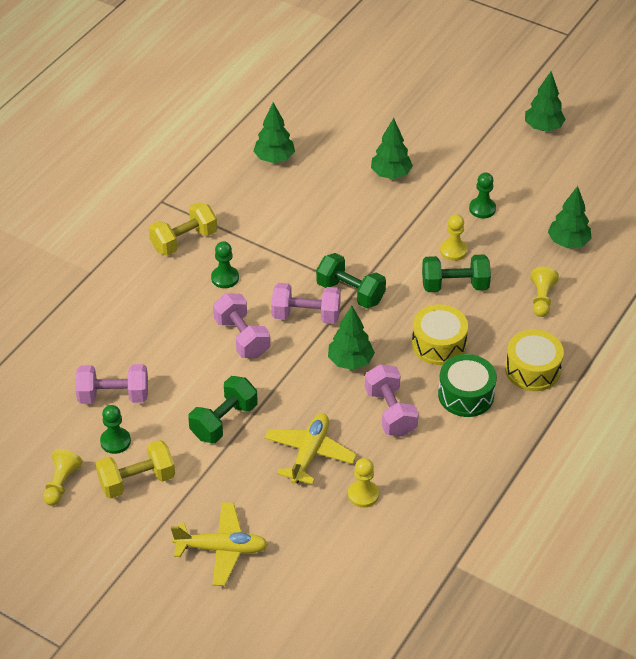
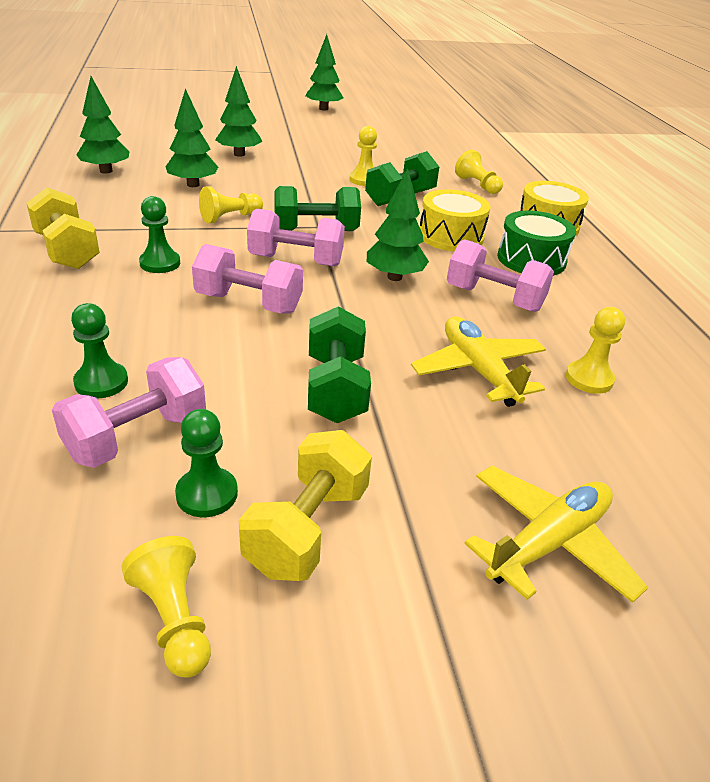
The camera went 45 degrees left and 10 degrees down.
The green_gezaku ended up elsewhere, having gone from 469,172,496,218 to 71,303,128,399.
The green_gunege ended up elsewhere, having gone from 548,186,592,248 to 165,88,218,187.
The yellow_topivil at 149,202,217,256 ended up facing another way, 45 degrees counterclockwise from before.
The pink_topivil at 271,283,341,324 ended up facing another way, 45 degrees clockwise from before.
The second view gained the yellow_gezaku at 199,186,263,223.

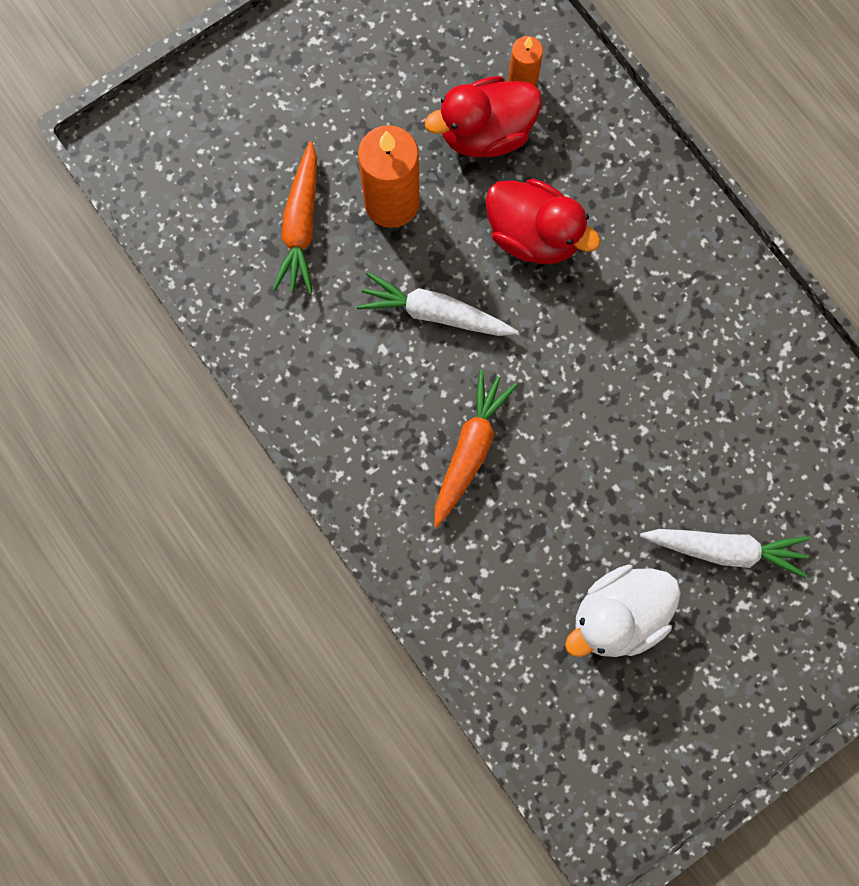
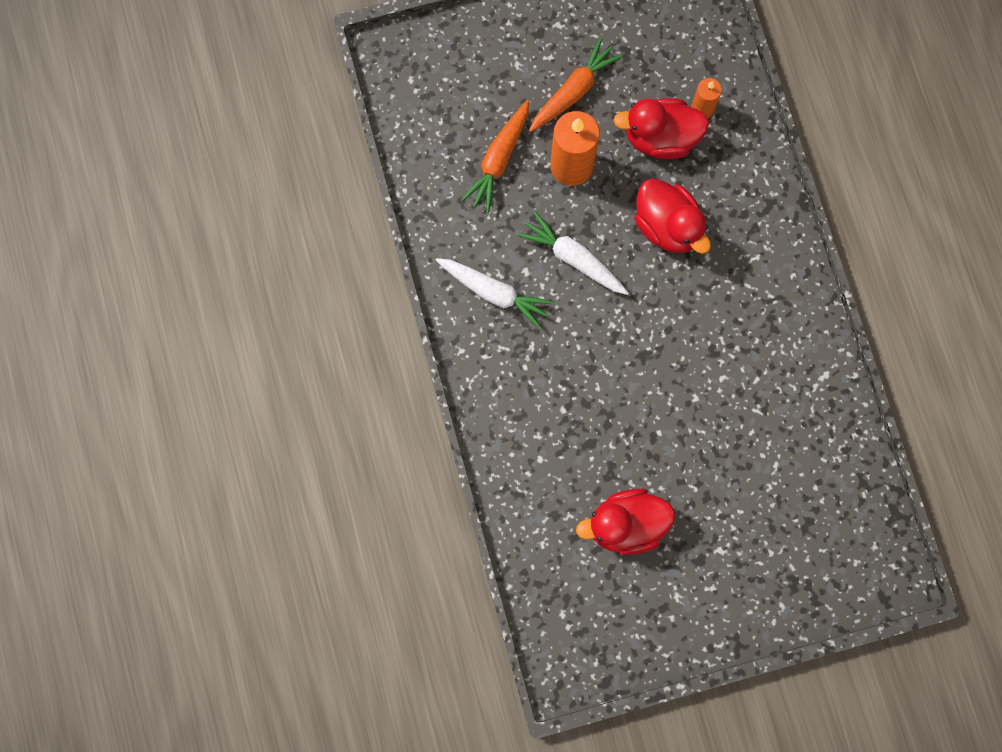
The camera went 20 degrees right and 0 degrees up.
The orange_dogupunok ended up elsewhere, having gone from 434,370,517,528 to 529,37,623,132.
The white_dogupunok ended up elsewhere, having gone from 640,529,810,578 to 436,258,554,329.
What was the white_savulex at 565,564,681,657 turned into the red_savulex at 576,489,675,555.

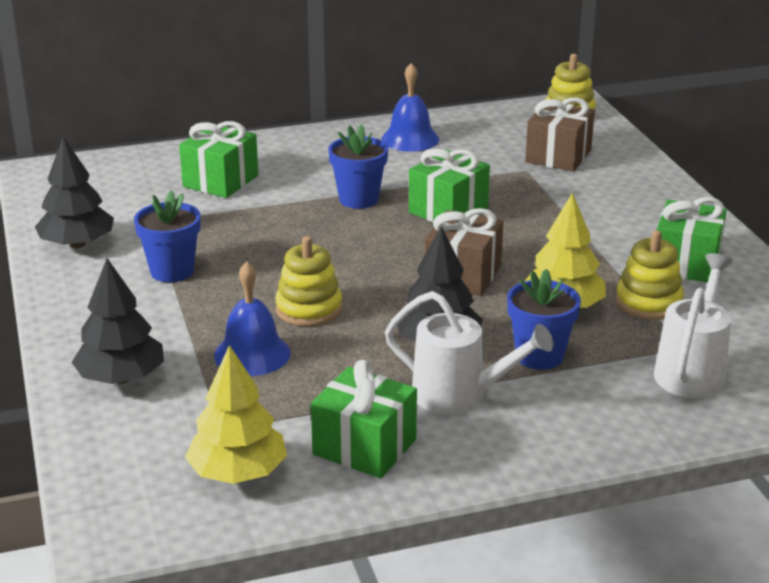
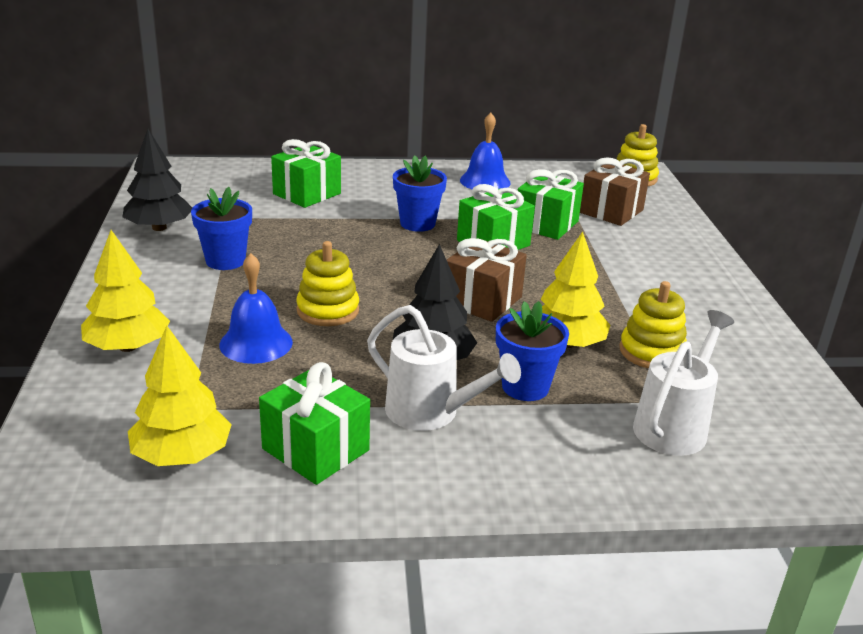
The camera went 10 degrees right and 0 degrees up.
The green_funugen ended up elsewhere, having gone from 657,197,727,283 to 517,169,584,240.
What was the black_gunege at 72,258,164,384 turned into the yellow_gunege at 81,230,170,352.

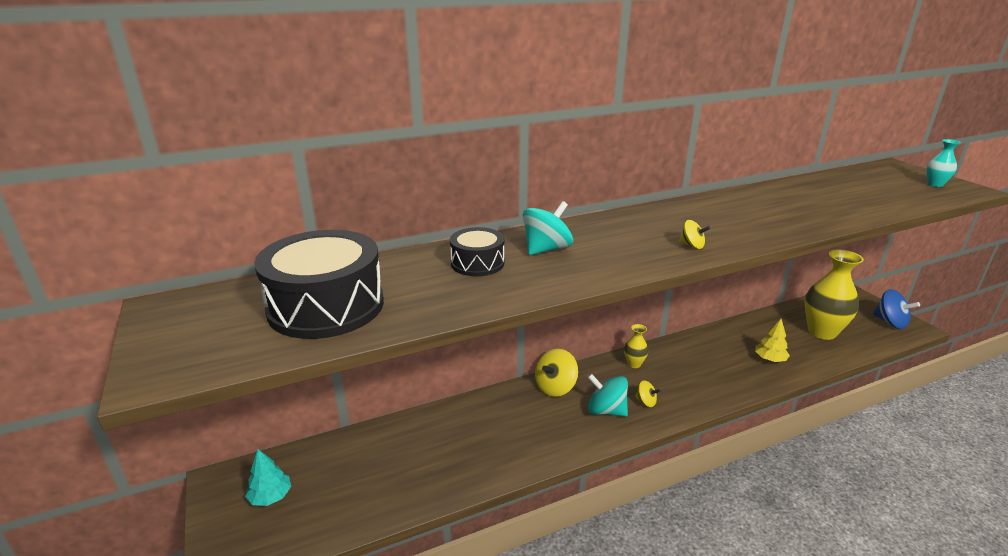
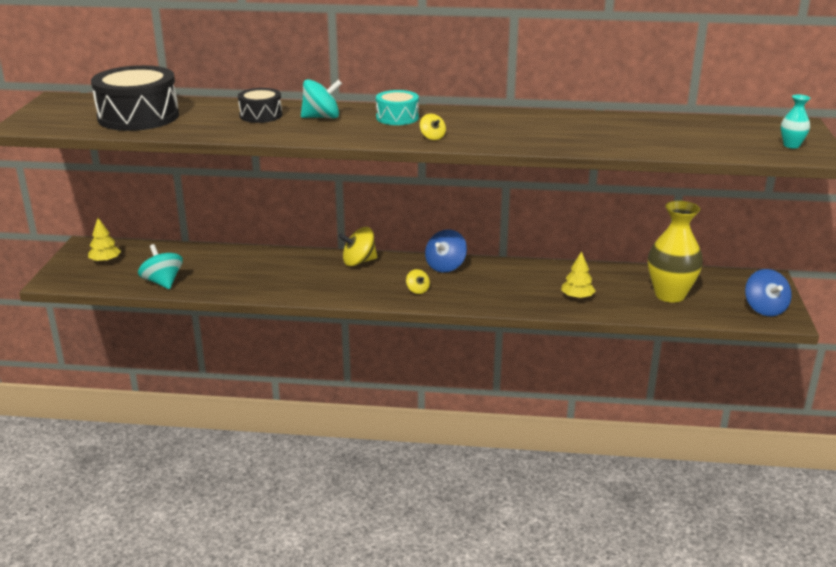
The camera went 30 degrees right and 0 degrees up.
Where the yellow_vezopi stood at 624,324,648,368, the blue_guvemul came to stand at 425,229,467,273.
The turquoise_guvemul ended up elsewhere, having gone from 587,374,628,416 to 138,244,183,289.
What was the turquoise_gunege at 245,449,291,506 turned into the yellow_gunege at 88,218,121,263.
The second view gained the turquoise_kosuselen at 376,90,419,125.

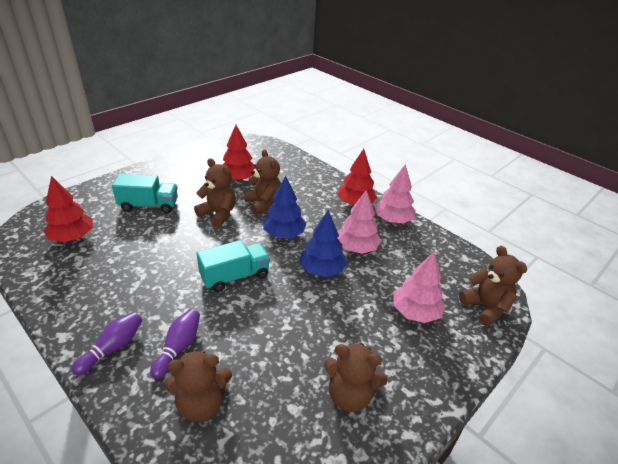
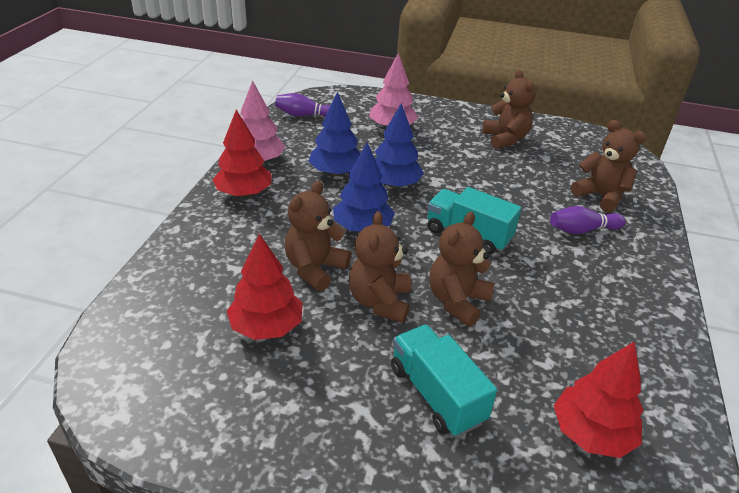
The camera went 120 degrees left and 0 degrees up.
What was the pink_gunege at 337,190,381,254 turned into the blue_gunege at 308,92,361,176.
The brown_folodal ended up elsewhere, having gone from 459,246,527,327 to 430,211,494,327.
The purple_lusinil ended up elsewhere, having gone from 72,312,142,375 to 275,93,331,117.

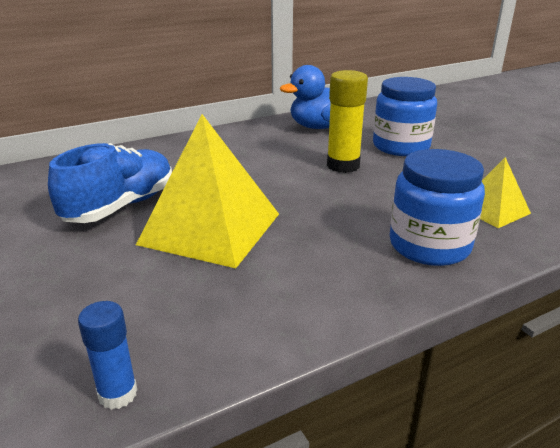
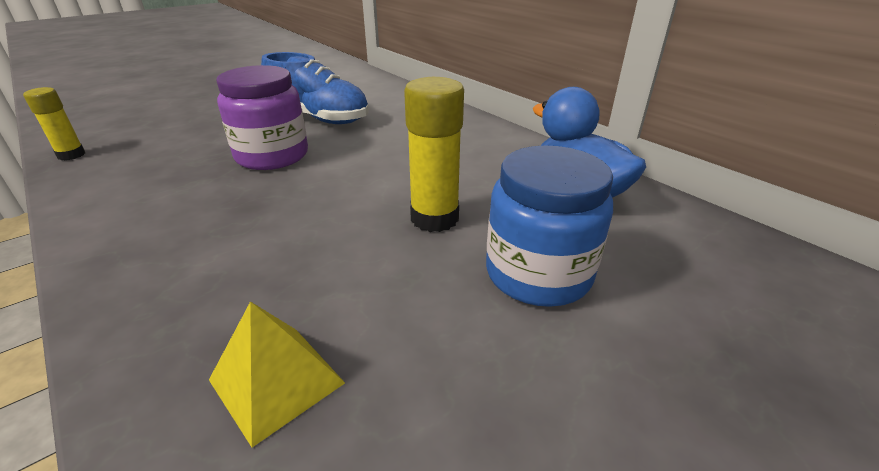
The camera went 80 degrees right and 5 degrees up.
Where the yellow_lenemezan stood at 136,114,279,268, the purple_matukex came to stand at 216,65,308,170.
The second view lost the blue_matukex at 390,149,485,266.
What was the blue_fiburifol at 78,301,137,410 turned into the yellow_fiburifol at 23,87,85,160.

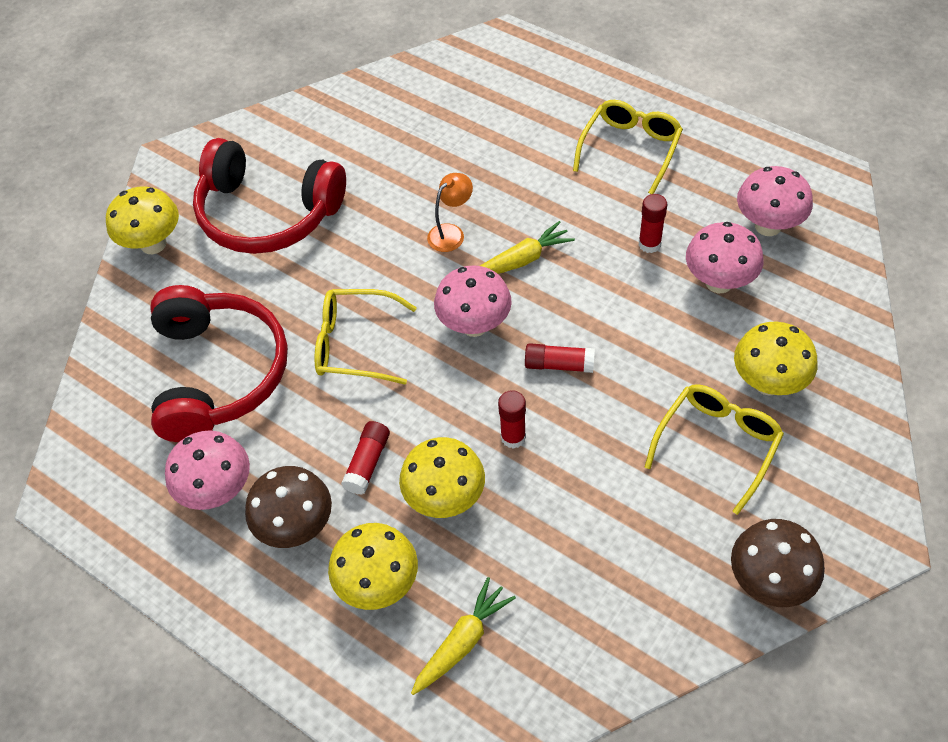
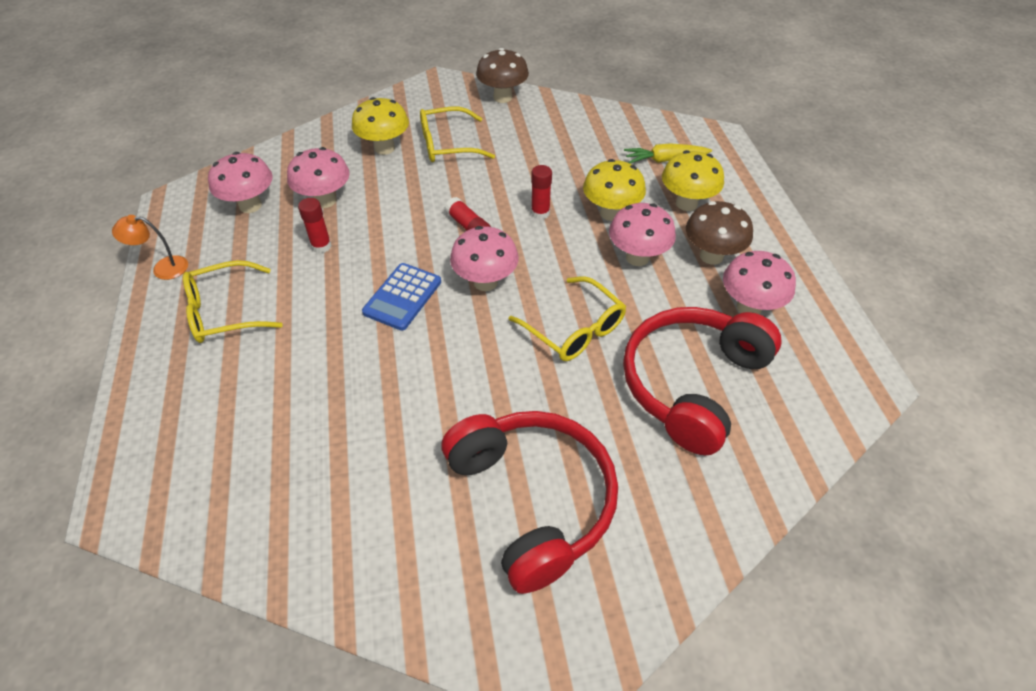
The camera went 140 degrees left and 5 degrees down.
The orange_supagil ended up elsewhere, having gone from 427,173,473,252 to 112,215,188,280.
The second view lost the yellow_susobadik at 106,186,179,254.
Where the yellow_dogupunok stood at 480,221,575,274, the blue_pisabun came to stand at 362,263,441,331.
Where the red_fiburifol stood at 341,421,390,495, the pink_susobadik came to stand at 609,203,676,266.

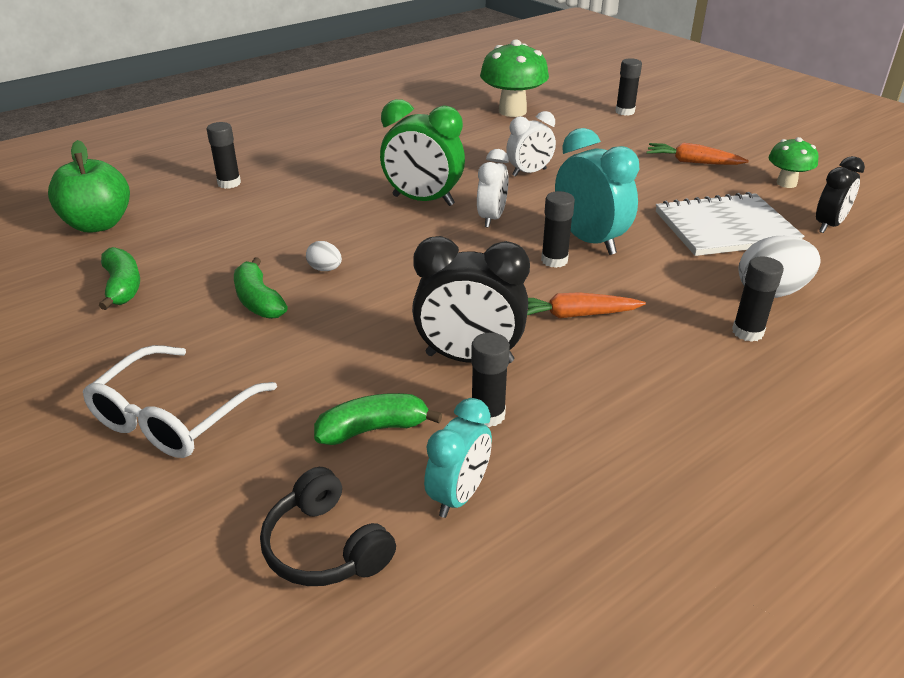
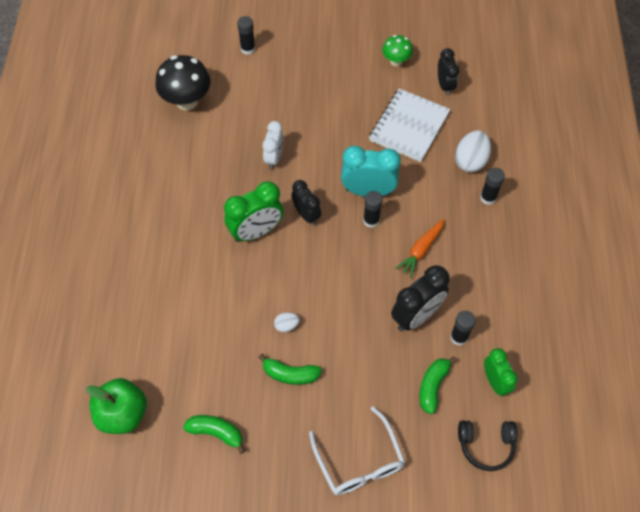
The camera went 50 degrees left and 25 degrees up.
What was the green_susobadik at 480,39,549,117 turned into the black_susobadik at 155,55,210,110.
The second view lost the black_fiburifol at 207,122,241,189.
The second view lost the orange_dogupunok at 646,143,749,165.
What was the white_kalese at 477,149,509,228 turned into the black_kalese at 291,180,321,225.
What was the turquoise_kalese at 424,398,492,518 turned into the green_kalese at 484,348,518,396.

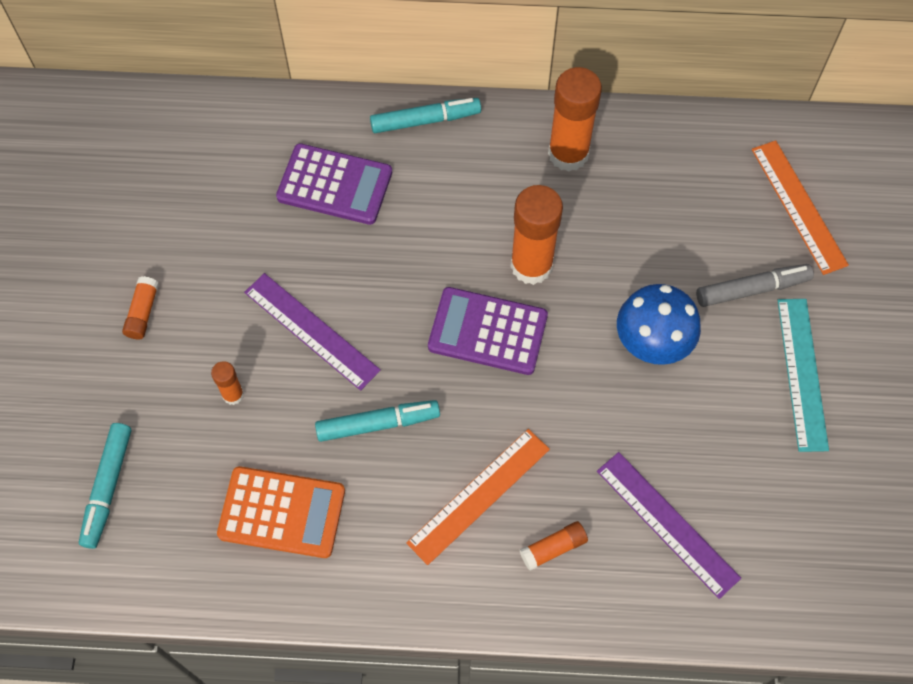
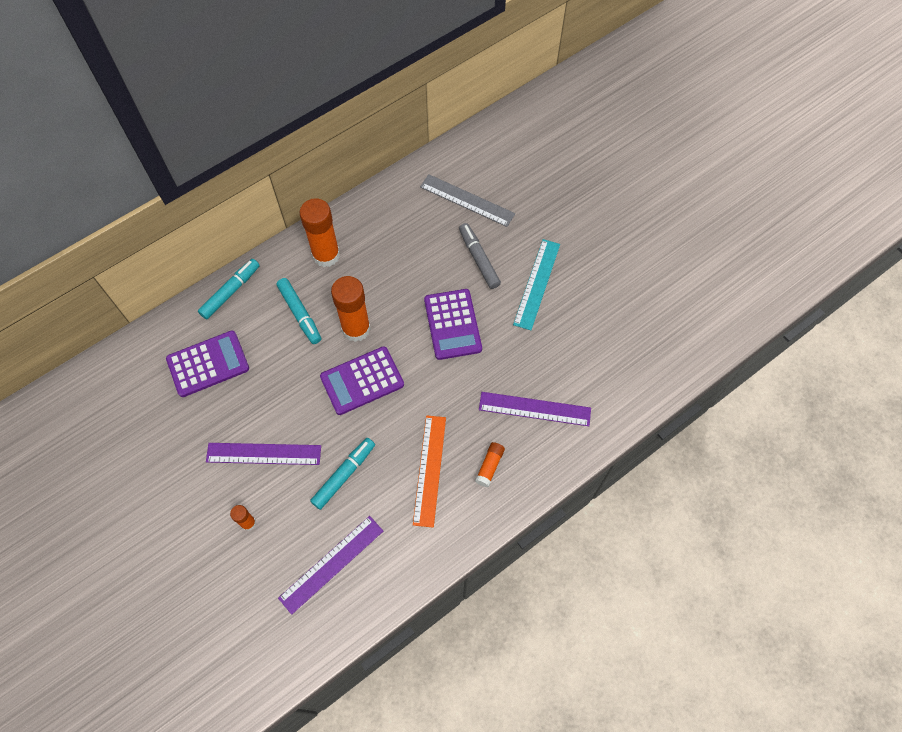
The camera went 40 degrees left and 0 degrees up.
What was the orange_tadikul at 752,140,849,275 turned into the grey_tadikul at 420,174,515,227.
The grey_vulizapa at 696,264,814,307 ended up facing another way, 60 degrees counterclockwise from before.
The second view lost the orange_fiburifol at 122,276,159,339.
Where the blue_susobadik stood at 617,284,701,365, the purple_pisabun came to stand at 424,289,482,360.
The turquoise_tadikul at 777,299,829,452 ended up facing another way, 60 degrees clockwise from before.
The turquoise_vulizapa ended up elsewhere, having gone from 79,423,131,549 to 276,278,321,344.
Where the orange_pisabun stood at 217,466,345,558, the purple_tadikul came to stand at 278,516,383,615.

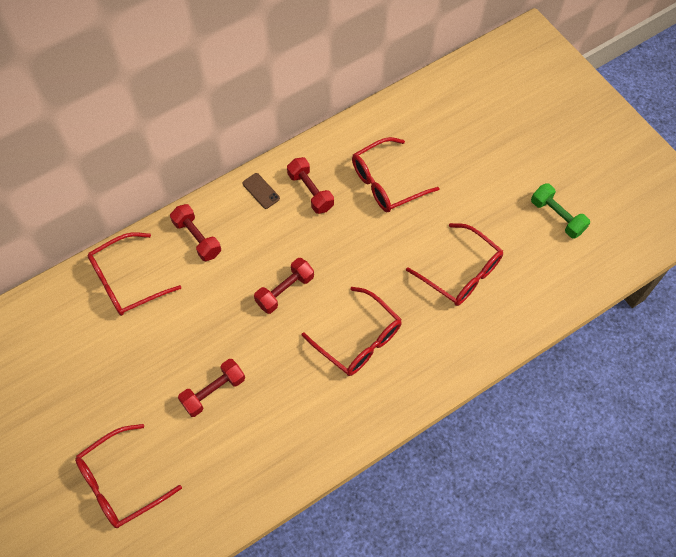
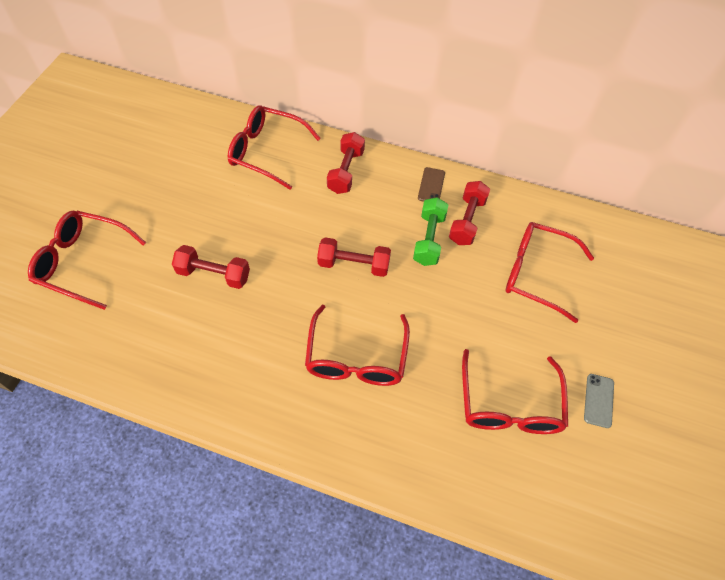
The camera went 50 degrees right and 5 degrees down.
The green_topivil ended up elsewhere, having gone from 531,183,590,239 to 413,197,448,266.
The second view gained the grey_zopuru at 584,374,614,428.

